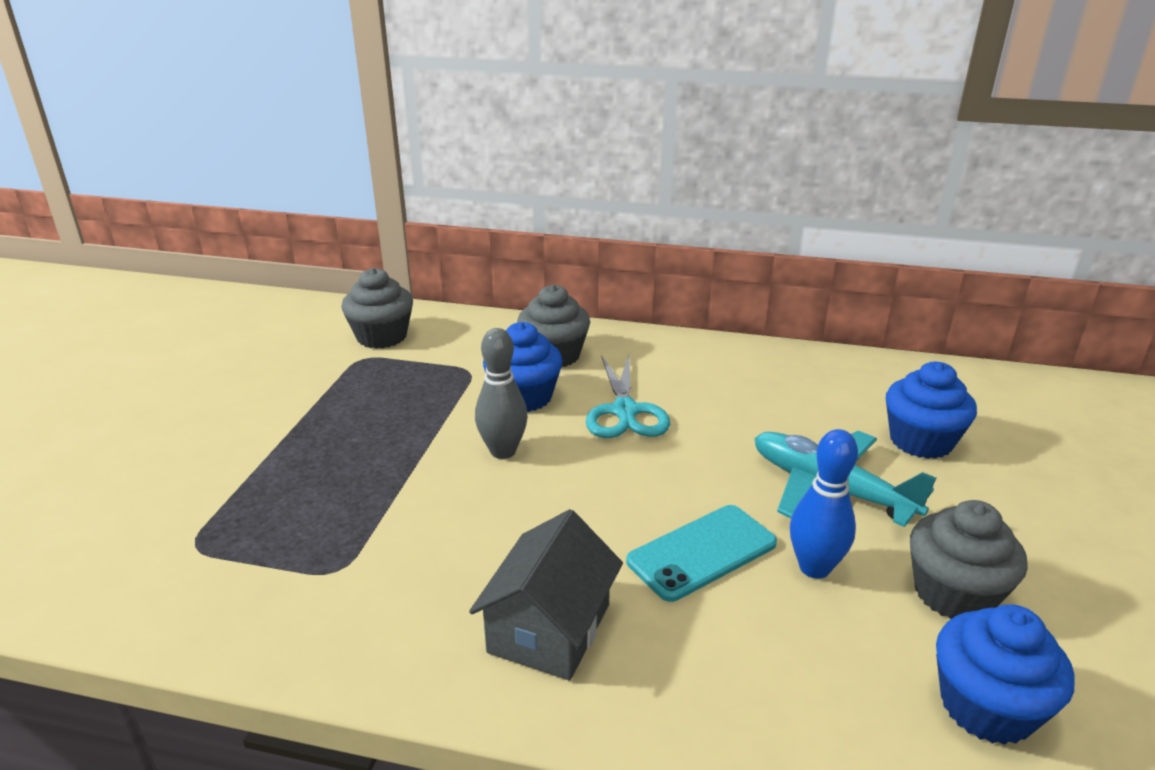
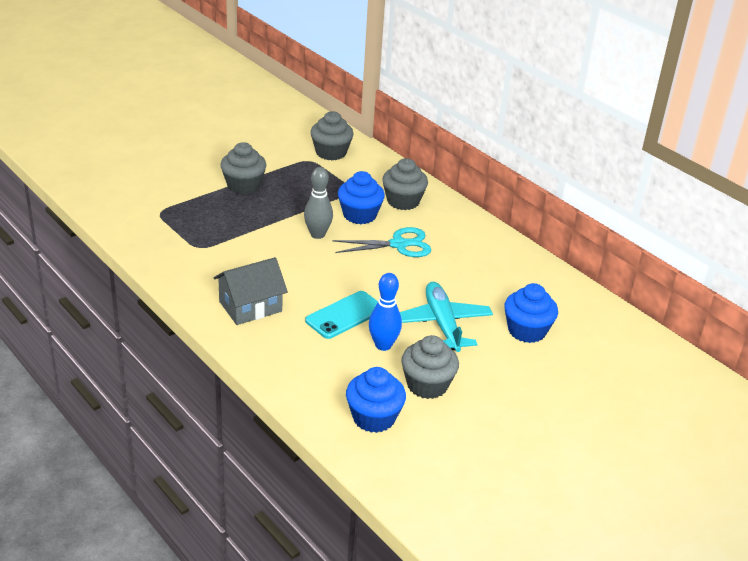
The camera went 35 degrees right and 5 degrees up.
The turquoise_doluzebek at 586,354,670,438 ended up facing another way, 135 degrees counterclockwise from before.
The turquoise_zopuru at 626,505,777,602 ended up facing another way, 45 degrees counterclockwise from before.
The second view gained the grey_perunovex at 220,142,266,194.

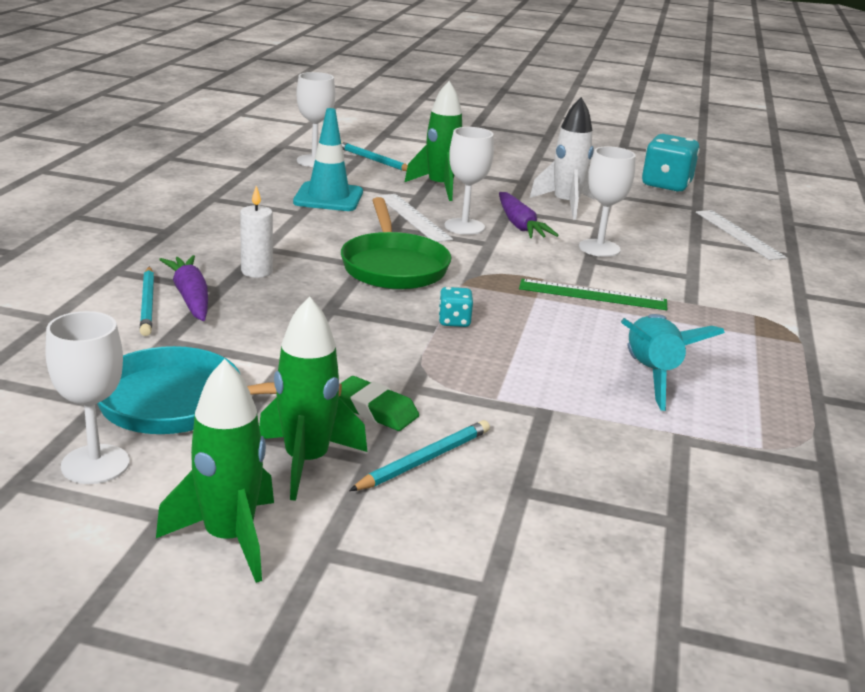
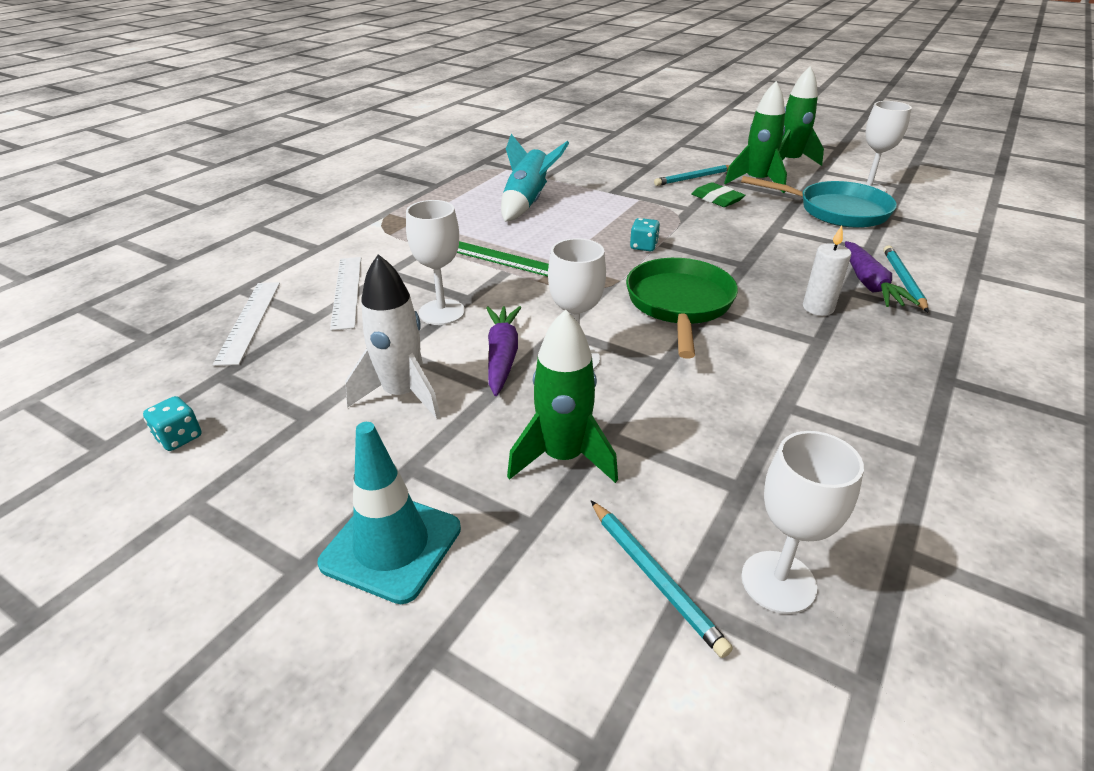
The camera went 160 degrees left and 10 degrees up.
The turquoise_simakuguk ended up elsewhere, having gone from 293,108,363,211 to 317,422,461,604.
The size of the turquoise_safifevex at 642,134,700,192 changed by a factor of 0.50.
The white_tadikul ended up elsewhere, having gone from 378,194,453,242 to 330,257,361,331.

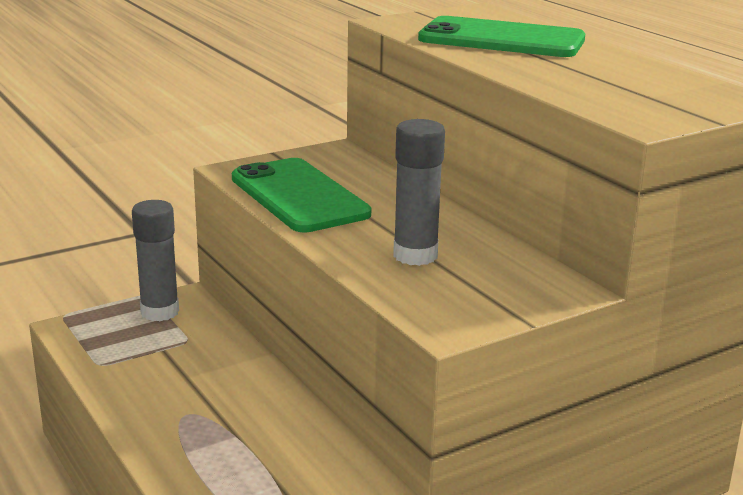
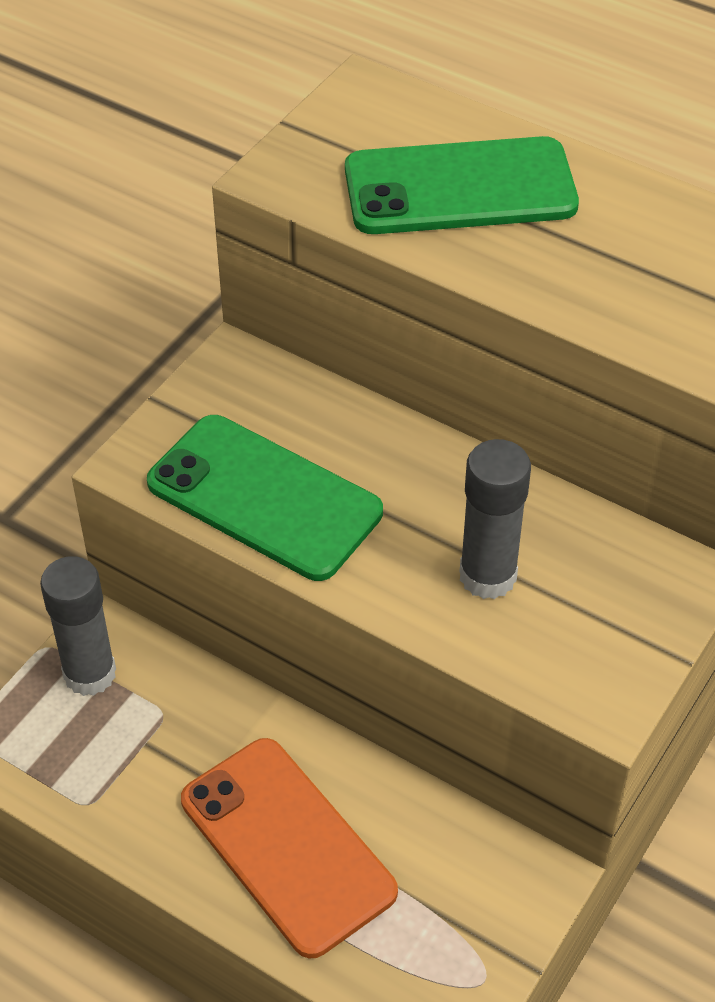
The camera went 25 degrees left and 25 degrees up.
The second view gained the orange_zopuru at 181,738,398,959.

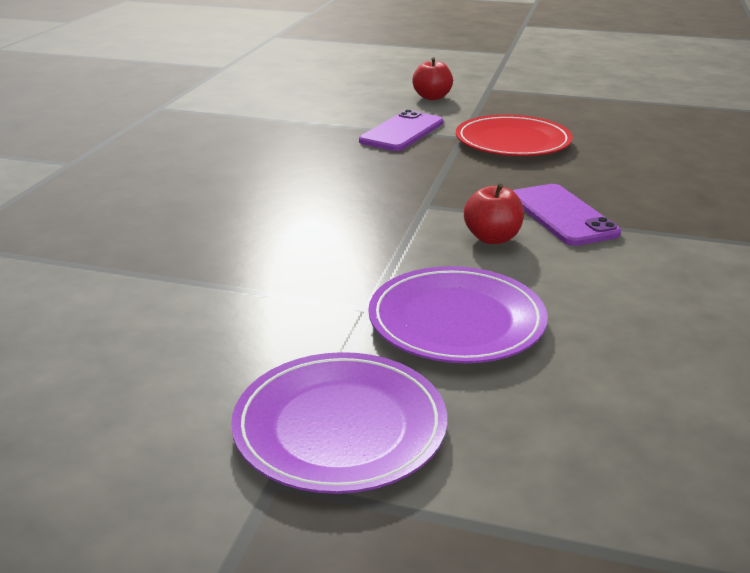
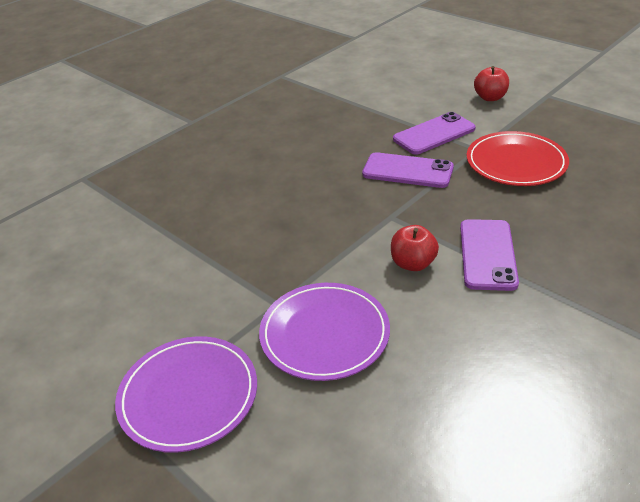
The camera went 30 degrees right and 10 degrees up.
The second view gained the purple_zopuru at 362,152,454,188.

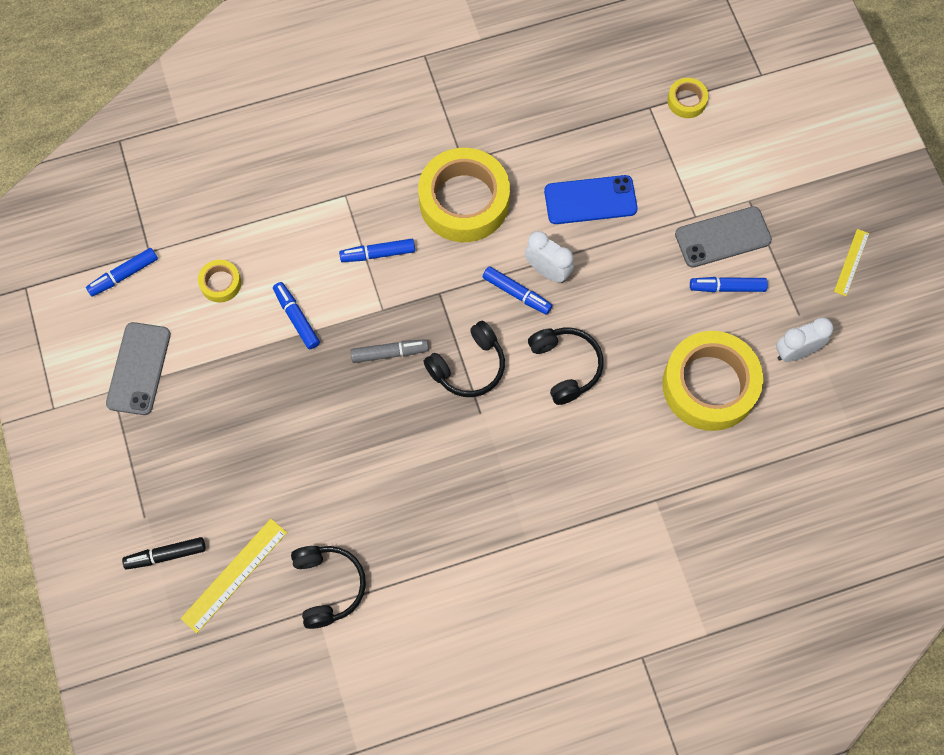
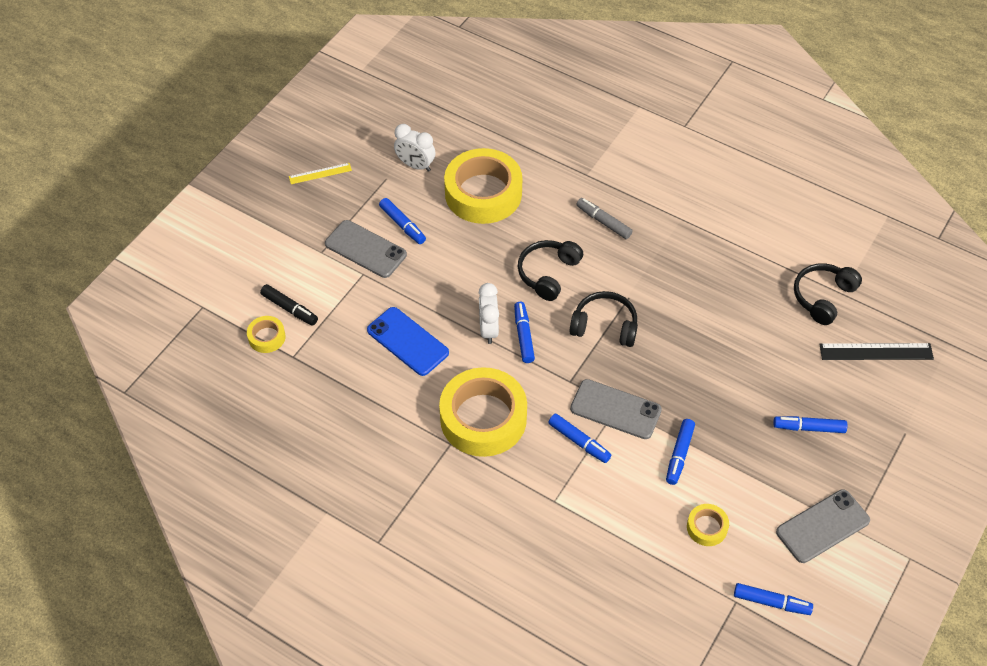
The camera went 130 degrees left and 15 degrees down.
The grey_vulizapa ended up elsewhere, having gone from 351,339,429,363 to 576,198,633,239.
What was the yellow_tadikul at 180,519,287,633 turned into the black_tadikul at 819,343,934,360.
The black_vulizapa ended up elsewhere, having gone from 122,537,206,570 to 260,284,318,325.
The second view gained the grey_zopuru at 570,379,662,439.
The second view gained the blue_vulizapa at 773,416,847,433.

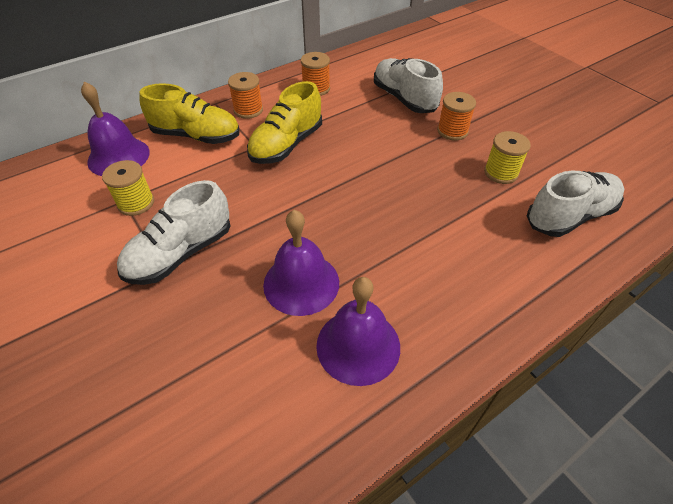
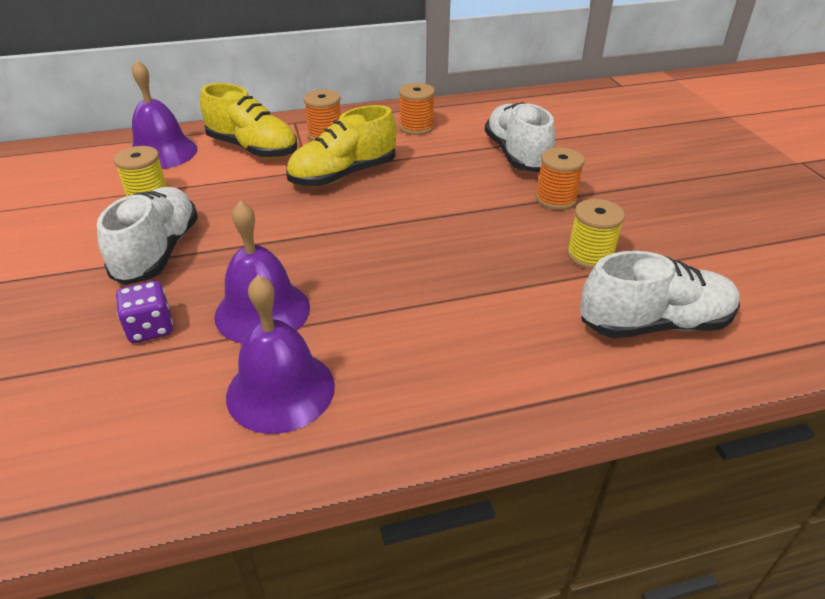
The camera went 20 degrees right and 10 degrees down.
The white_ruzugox at 117,180,231,285 ended up facing another way, 120 degrees clockwise from before.
The second view gained the purple_safifevex at 116,281,173,343.

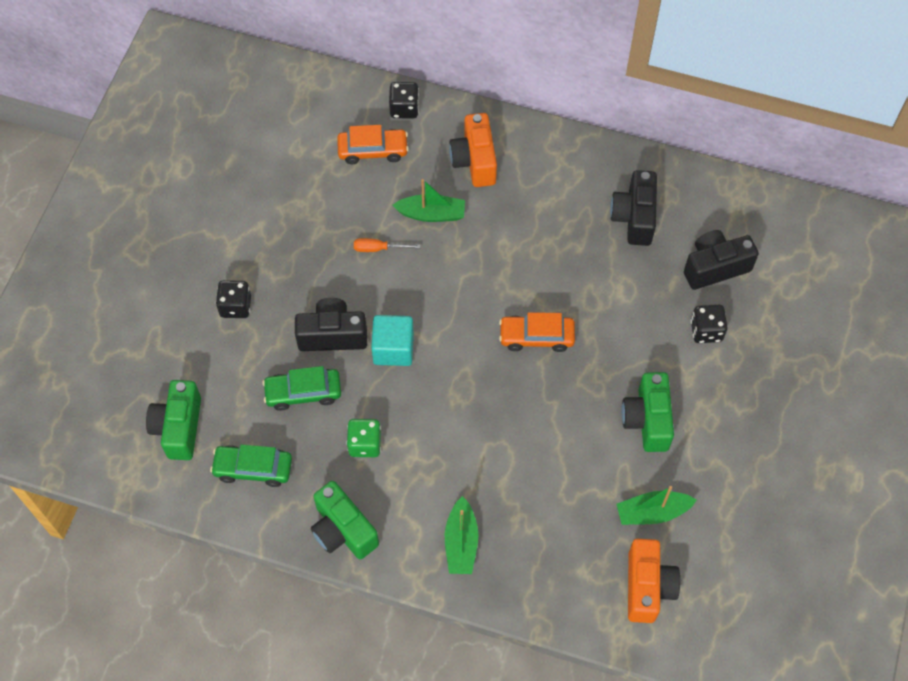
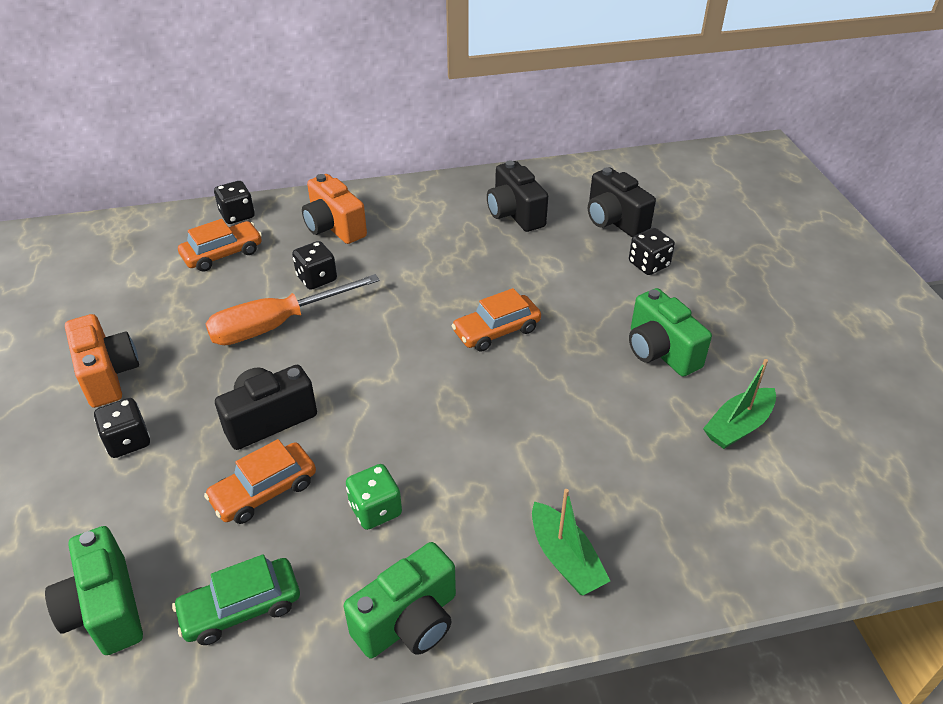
The camera went 30 degrees left and 20 degrees down.
Where the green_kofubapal stood at 392,179,465,222, the black_safifevex came to stand at 292,241,337,290.
The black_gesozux at 684,230,759,290 ended up facing another way, 75 degrees counterclockwise from before.
The size of the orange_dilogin at 354,238,421,252 changed by a factor of 2.22.
The second view lost the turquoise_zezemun at 371,315,414,366.
What was the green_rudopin at 262,366,341,411 turned into the orange_rudopin at 204,439,316,524.
The green_gesozux at 311,481,379,559 ended up facing another way, 60 degrees counterclockwise from before.
The orange_gesozux ended up elsewhere, having gone from 628,539,681,623 to 65,314,139,408.

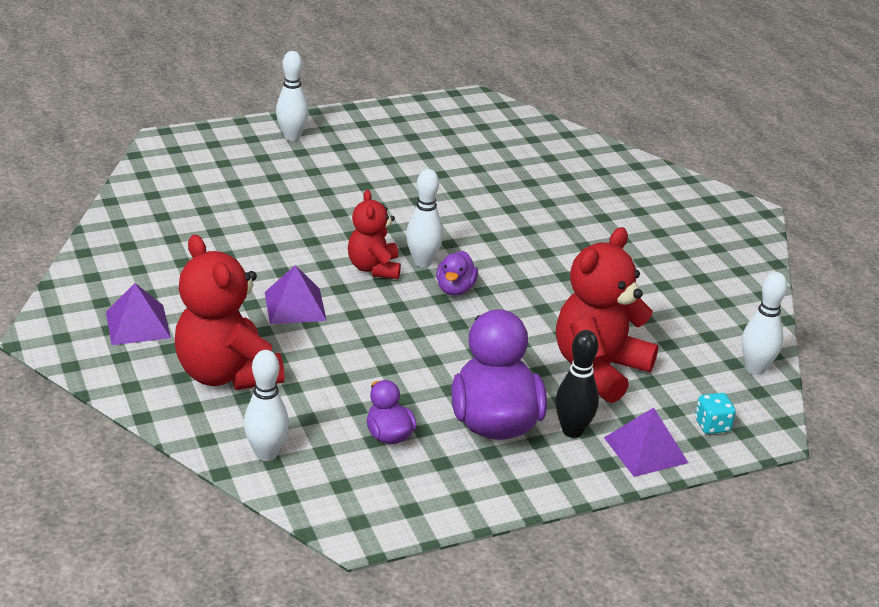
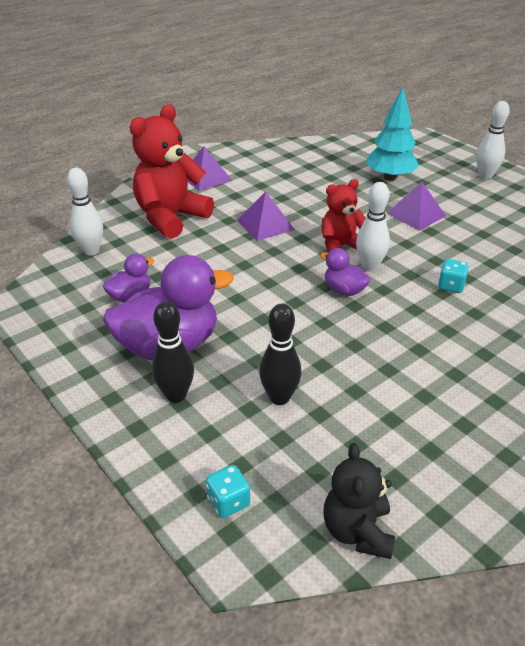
The camera went 75 degrees right and 5 degrees up.
Where the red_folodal stood at 556,227,659,403, the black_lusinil came to stand at 259,304,302,405.
The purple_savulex at 436,251,478,296 ended up facing another way, 45 degrees clockwise from before.
Where the white_lusinil stood at 742,272,787,375, the black_folodal came to stand at 323,443,395,559.
The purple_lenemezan ended up elsewhere, having gone from 604,408,688,477 to 386,182,446,231.
The second view gained the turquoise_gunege at 366,87,419,181.
The second view gained the turquoise_safifevex at 438,259,469,293.

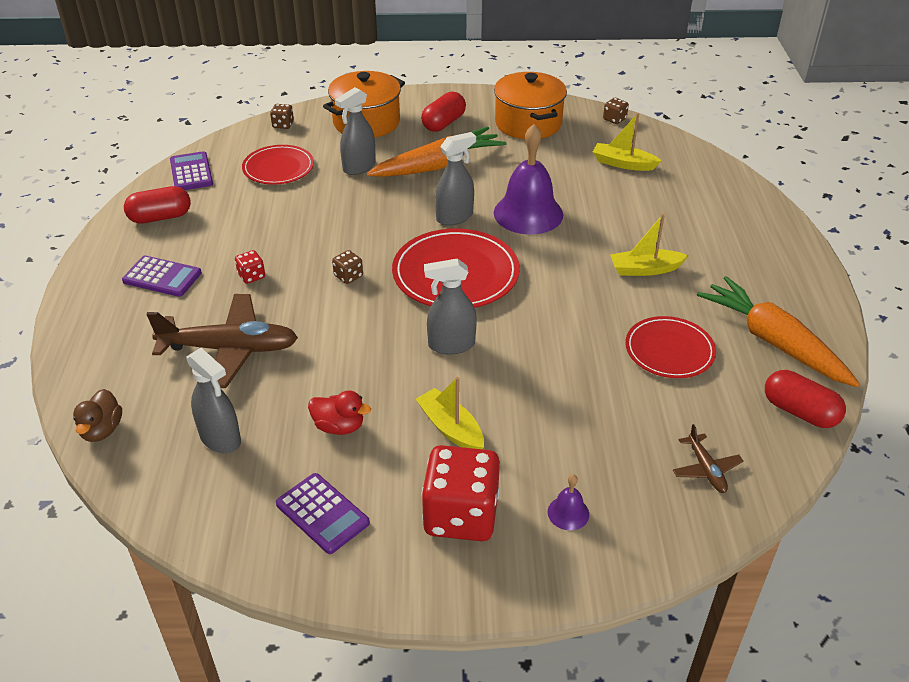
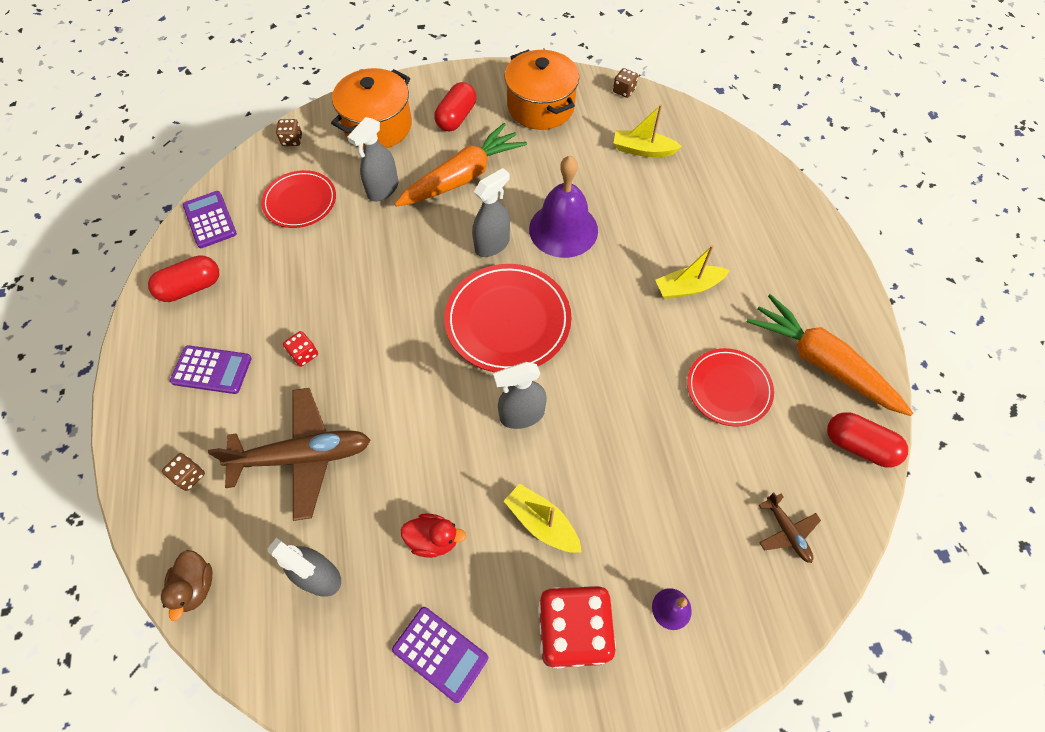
The camera went 10 degrees left and 20 degrees up.
The brown_safifevex ended up elsewhere, having gone from 332,250,363,284 to 162,453,205,491.

